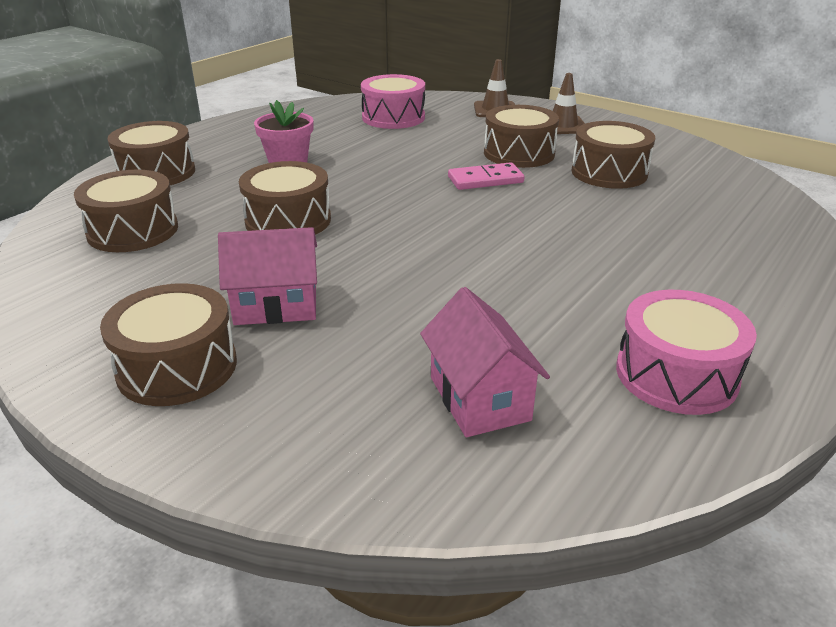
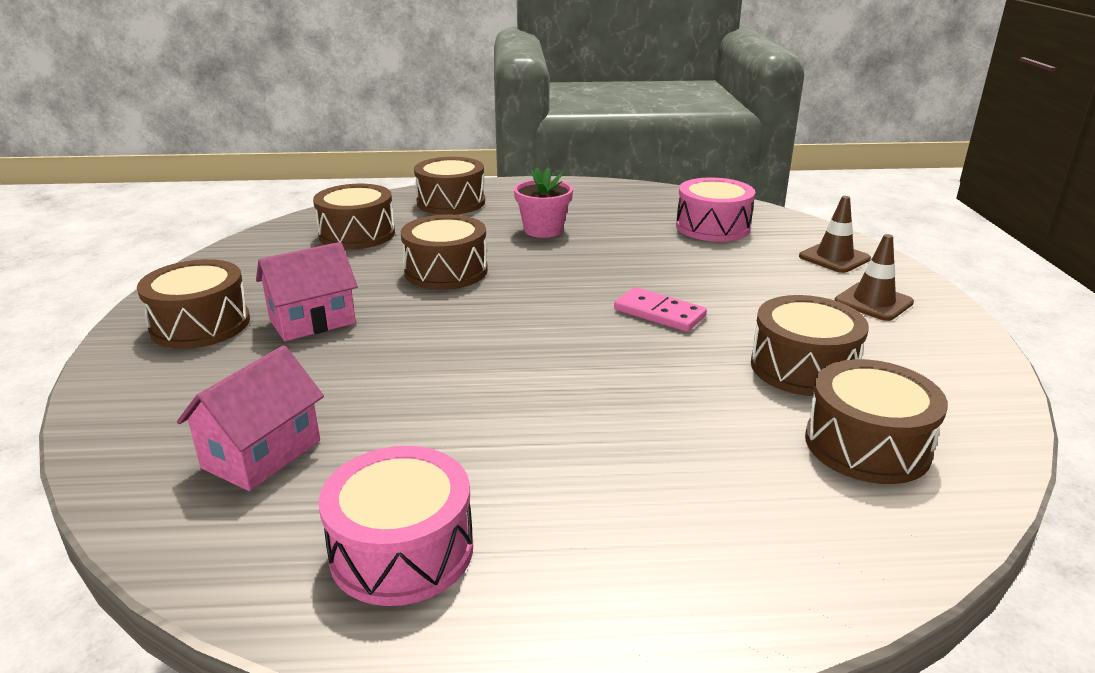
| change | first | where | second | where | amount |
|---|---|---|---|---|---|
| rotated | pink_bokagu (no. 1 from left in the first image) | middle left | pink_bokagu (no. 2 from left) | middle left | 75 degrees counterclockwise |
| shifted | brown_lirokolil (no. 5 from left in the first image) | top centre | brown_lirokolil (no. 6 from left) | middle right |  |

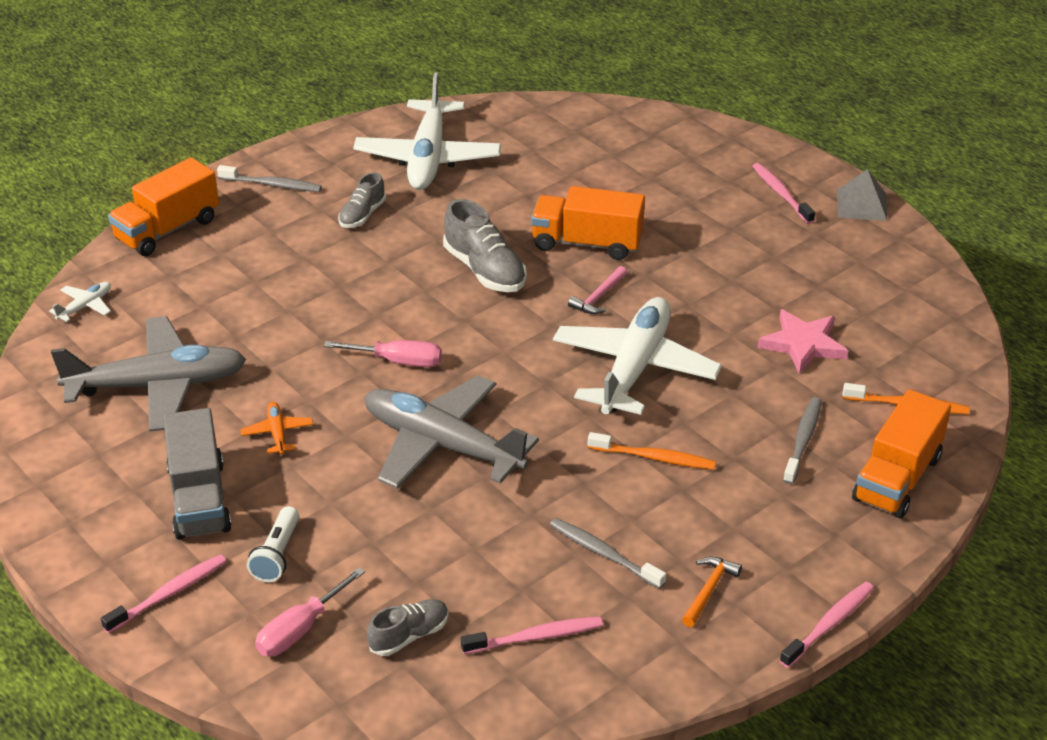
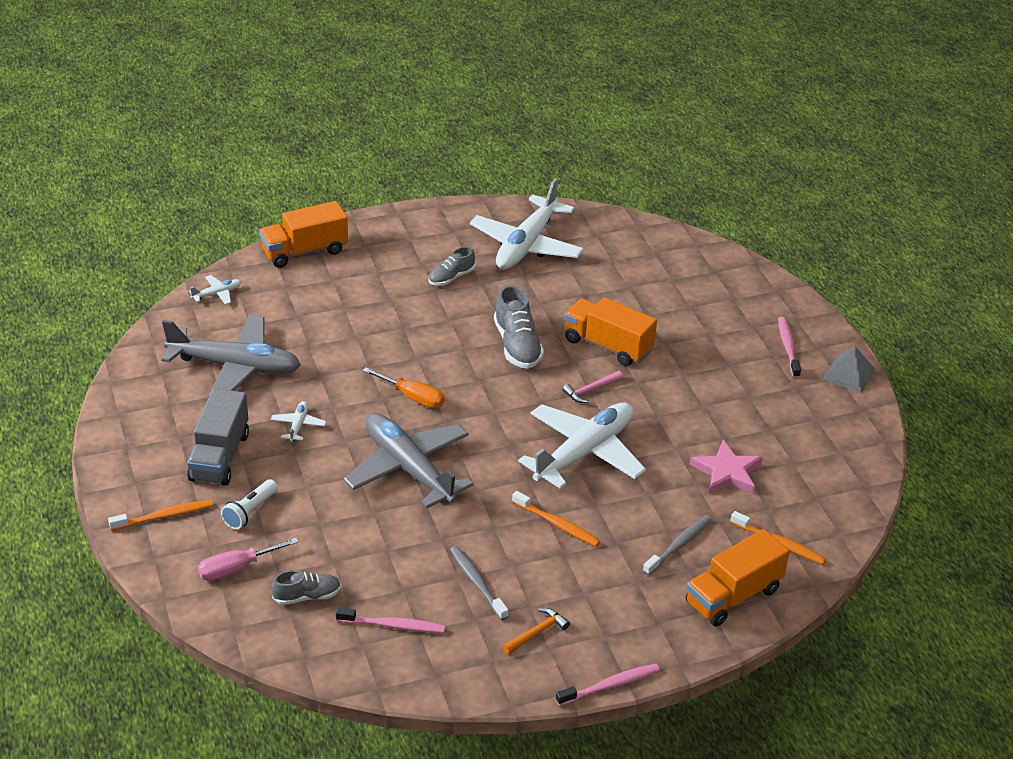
| change | first | where | second | where | amount |
|---|---|---|---|---|---|
| repainted | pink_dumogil (no. 1 from left) | bottom left | orange_dumogil (no. 1 from left) | bottom left |  |
| gone | grey_dumogil (no. 1 from left) | top left |  |  |  |
| repainted | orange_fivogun | middle left | white_fivogun (no. 2 from left) | middle left |  |
| repainted | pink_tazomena (no. 2 from left) | centre | orange_tazomena | centre |  |

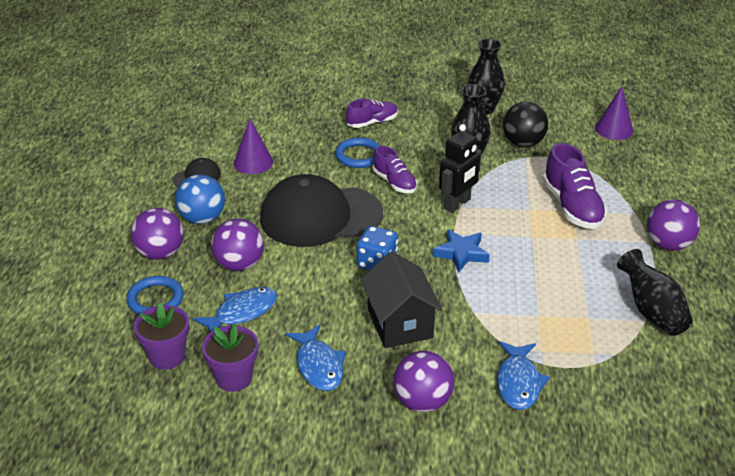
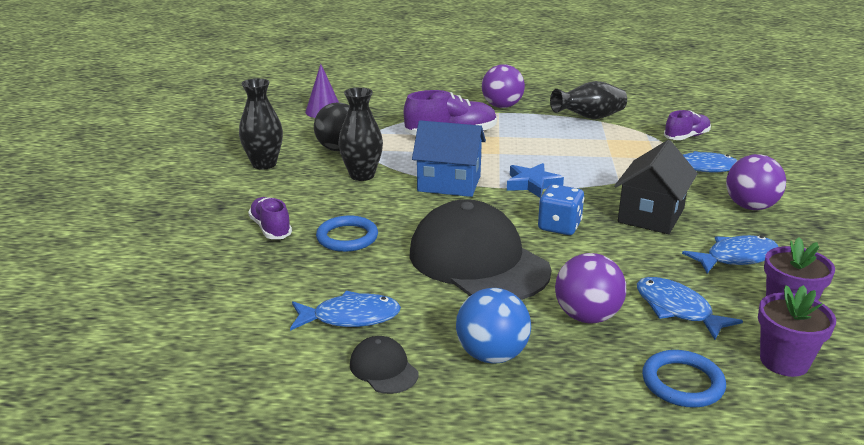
| change | first | where | second | where | amount |
|---|---|---|---|---|---|
| gone | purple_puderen (no. 1 from left) | middle left |  |  |  |
| swapped | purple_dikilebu (no. 1 from left) | top centre | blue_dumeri (no. 1 from left) | bottom centre |  |
| rotated | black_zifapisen (no. 2 from left) | centre |  | centre | 150 degrees clockwise |
| rotated | black_bokagu | centre |  | middle right | 45 degrees counterclockwise |
| shifted | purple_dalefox (no. 2 from left in the first image) | centre | purple_dalefox (no. 3 from left) | top right |  |
| swapped | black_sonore | centre | blue_bokagu | centre |  |

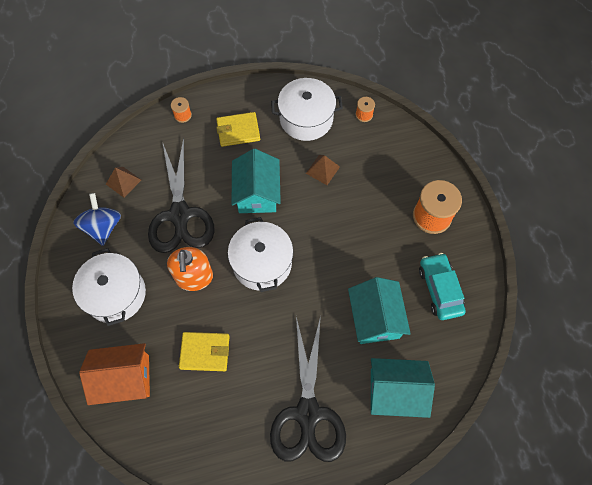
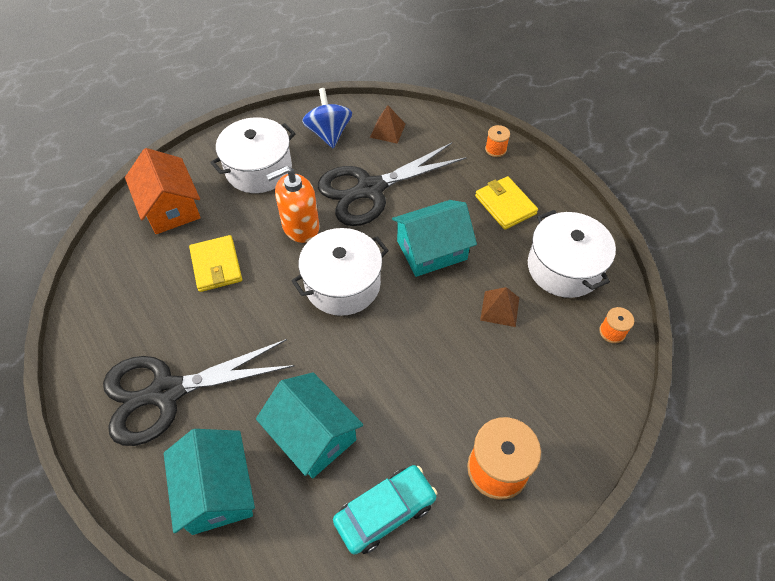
| change | first | where | second | where | amount |
|---|---|---|---|---|---|
| rotated | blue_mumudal | middle left |  | top centre | 75 degrees counterclockwise |
| rotated | turquoise_bokagu (no. 2 from left) | centre |  | bottom centre | 75 degrees clockwise |

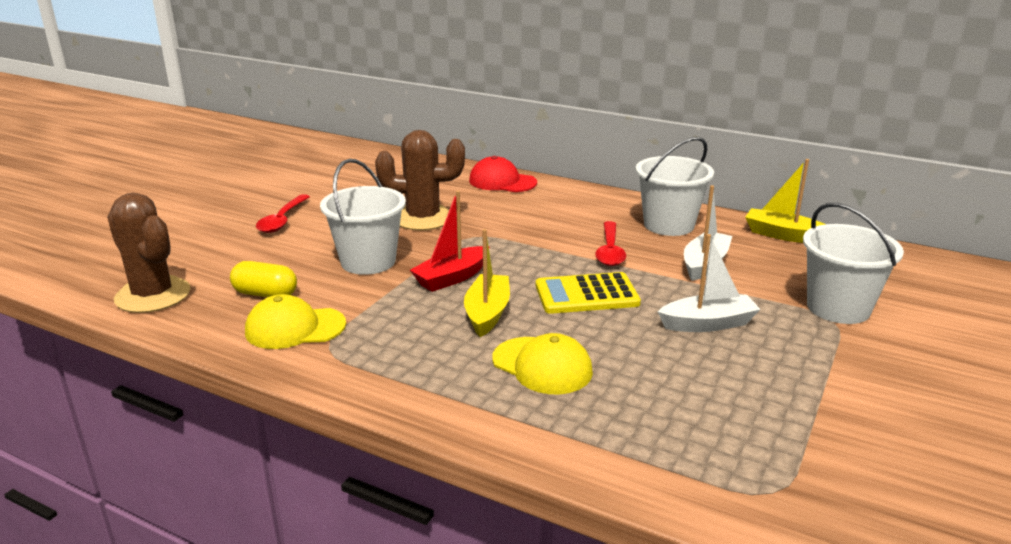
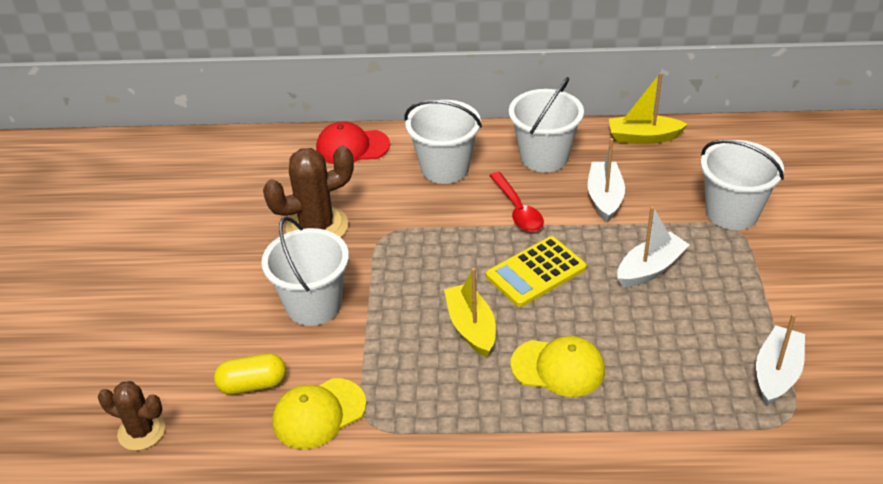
| change | first | where | second | where | amount |
|---|---|---|---|---|---|
| scaled | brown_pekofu (no. 1 from left) | middle left |  | bottom left | x0.62 |
| gone | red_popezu (no. 1 from left) | middle left |  |  |  |
| gone | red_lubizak | centre |  |  |  |
| new |  |  | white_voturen (no. 2 from left) | top centre |  |
| new |  |  | white_lubizak (no. 3 from left) | bottom right |  |

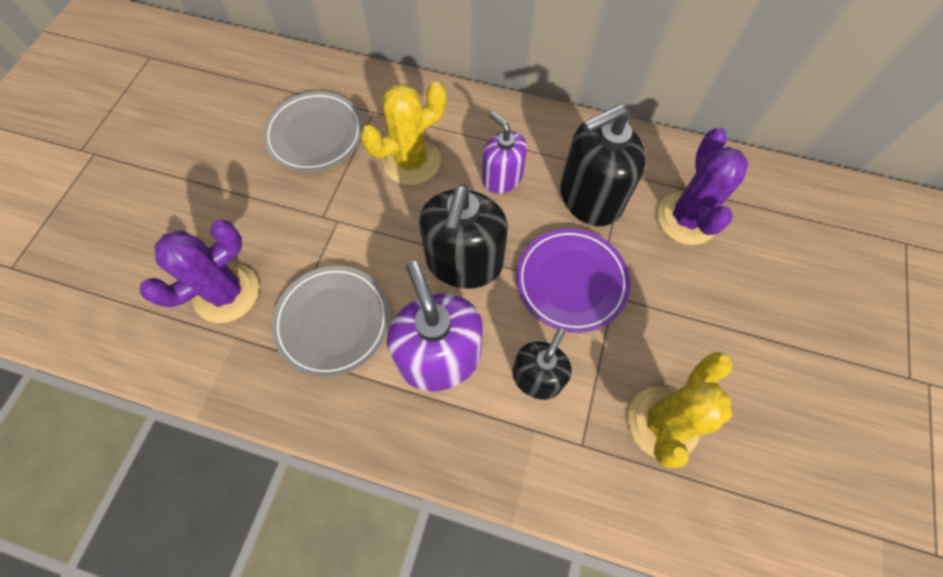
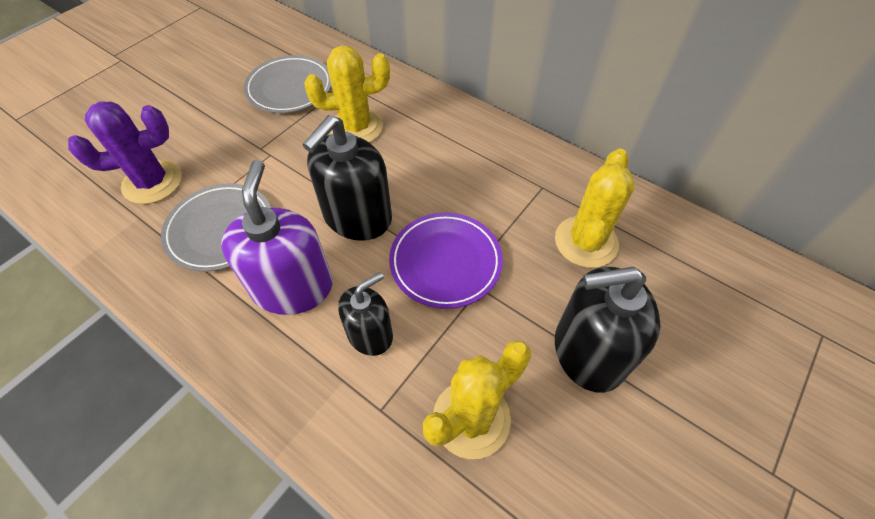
| change | first | where | second | where | amount |
|---|---|---|---|---|---|
| gone | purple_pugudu (no. 2 from left) | top centre |  |  |  |
| shifted | black_pugudu (no. 3 from left) | top centre |  | middle right |  |
| repainted | purple_pekofu (no. 2 from left) | top right | yellow_pekofu (no. 3 from left) | middle right |  |

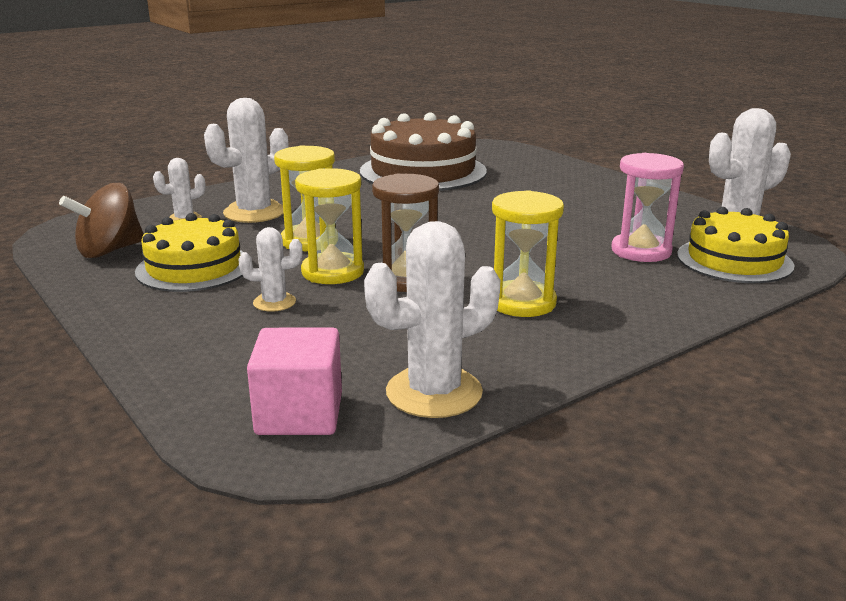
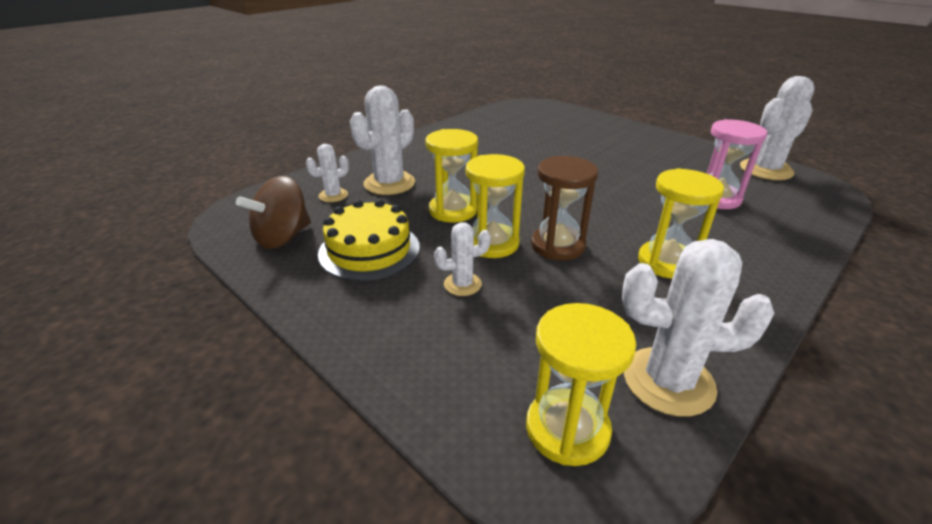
| change | first | where | second | where | amount |
|---|---|---|---|---|---|
| swapped | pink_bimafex | centre | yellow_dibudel (no. 3 from left) | bottom centre |  |
| gone | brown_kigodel | top centre |  |  |  |
| rotated | white_pekofu (no. 4 from left) | centre |  | middle right | 45 degrees clockwise |
| gone | yellow_kigodel (no. 2 from left) | middle right |  |  |  |

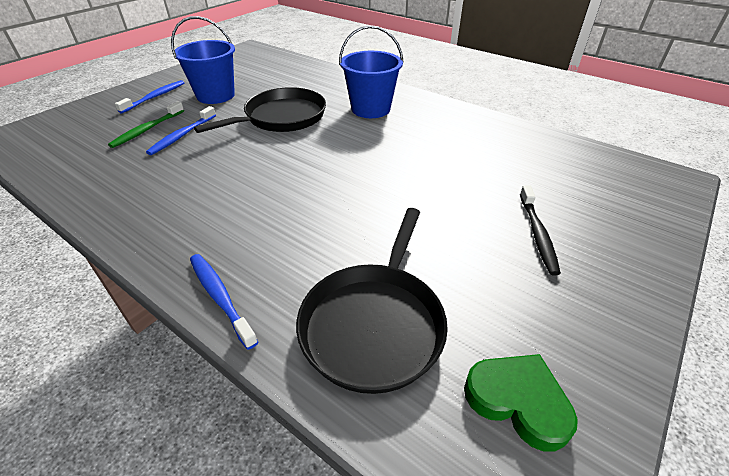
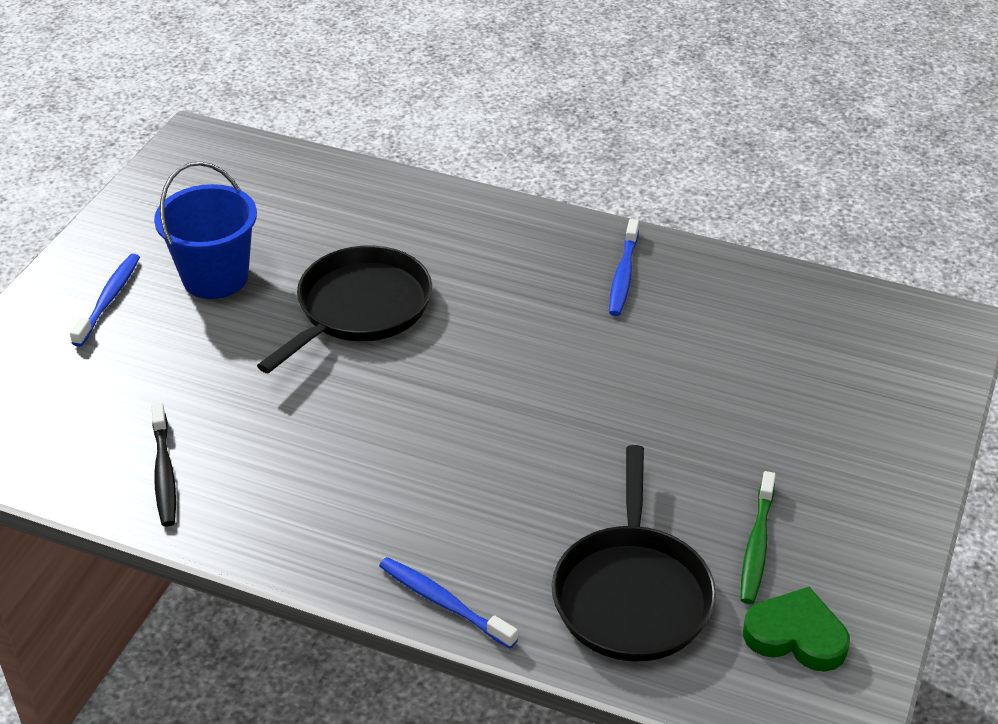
| change | first | where | second | where | amount |
|---|---|---|---|---|---|
| shifted | green_dumogil | top left |  | bottom right |  |
| shifted | blue_dumogil (no. 2 from left in the first image) | top left | blue_dumogil (no. 3 from left) | centre |  |
| gone | blue_voturen (no. 2 from left) | top centre |  |  |  |
| shifted | black_dumogil | middle right |  | middle left |  |

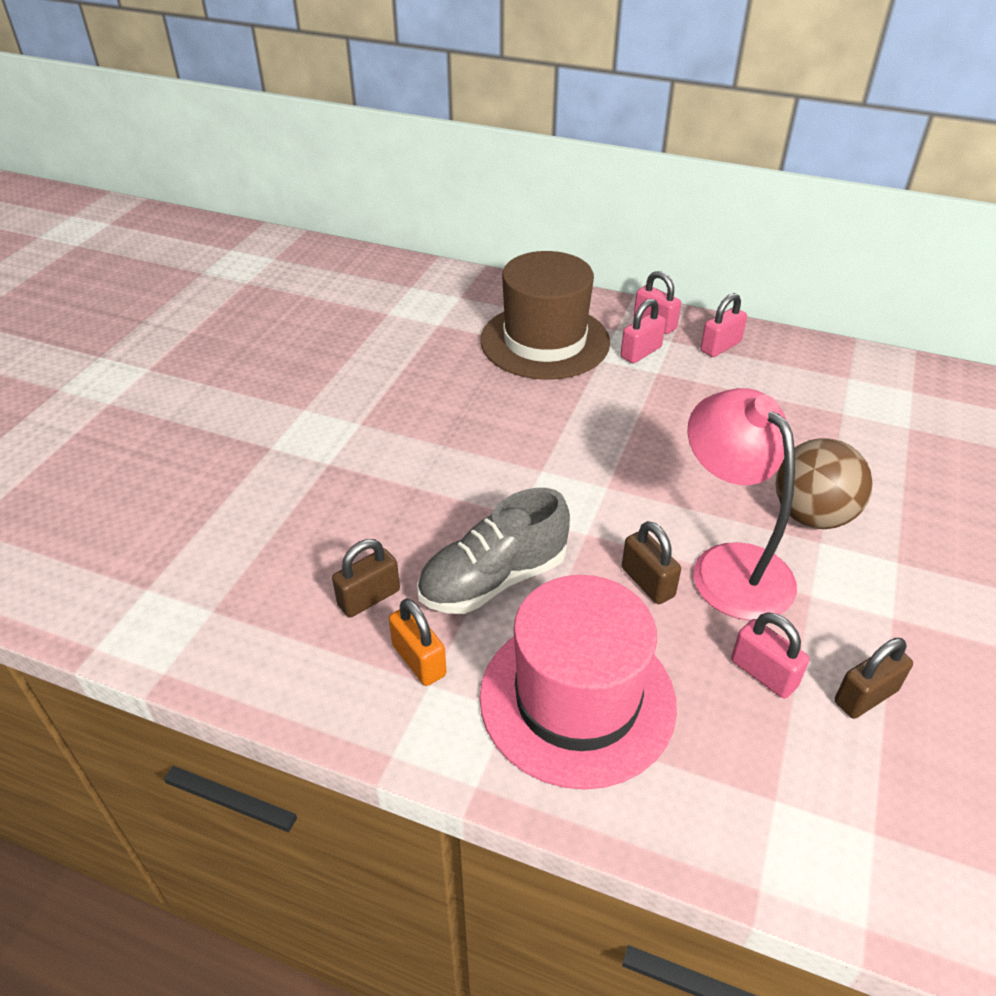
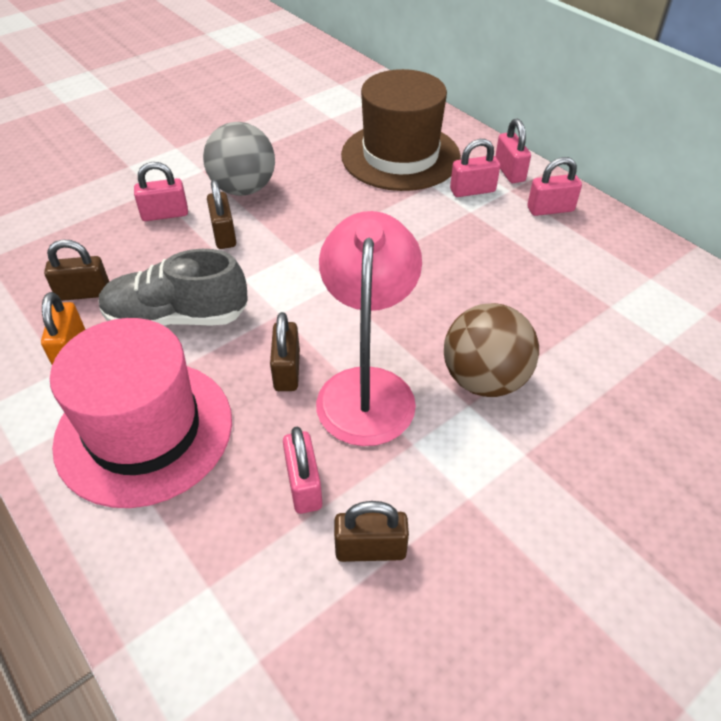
| change | first | where | second | where | amount |
|---|---|---|---|---|---|
| new |  |  | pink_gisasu (no. 1 from left) | top left |  |
| new |  |  | grey_puderen | top left |  |
| new |  |  | brown_gisasu (no. 2 from left) | top left |  |

